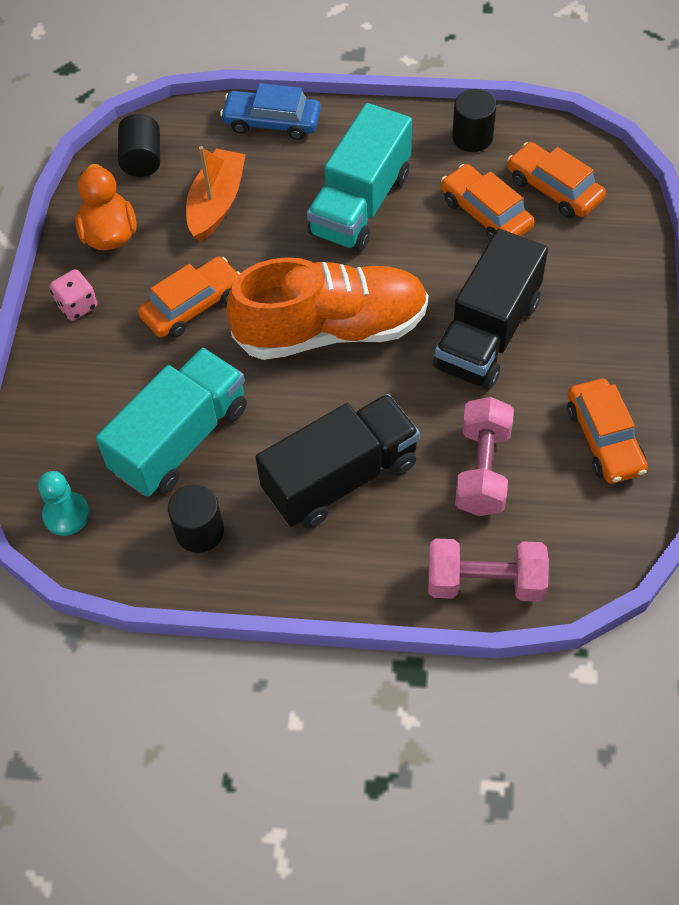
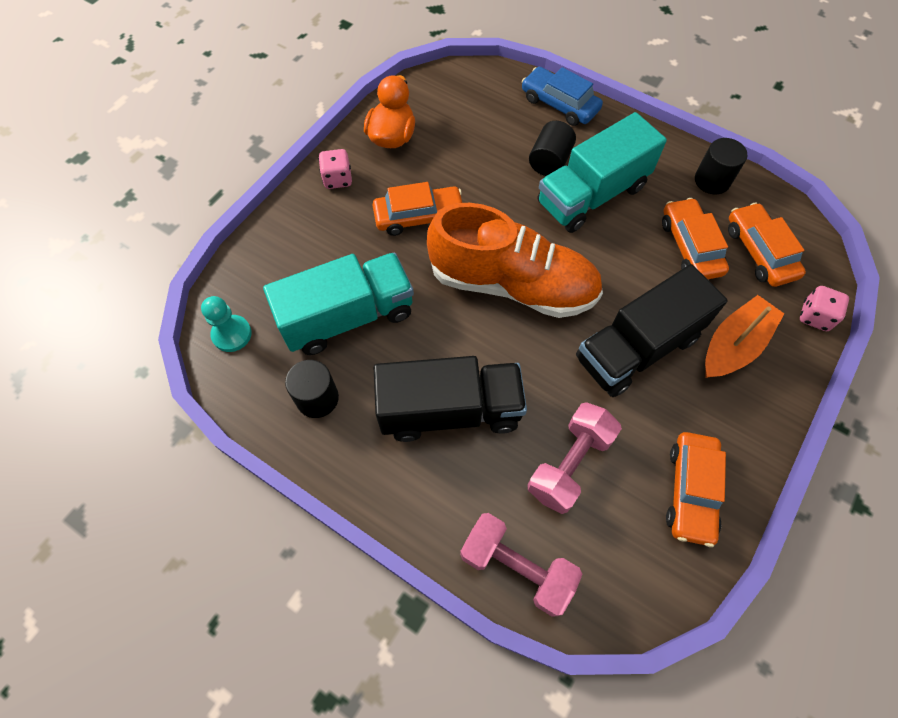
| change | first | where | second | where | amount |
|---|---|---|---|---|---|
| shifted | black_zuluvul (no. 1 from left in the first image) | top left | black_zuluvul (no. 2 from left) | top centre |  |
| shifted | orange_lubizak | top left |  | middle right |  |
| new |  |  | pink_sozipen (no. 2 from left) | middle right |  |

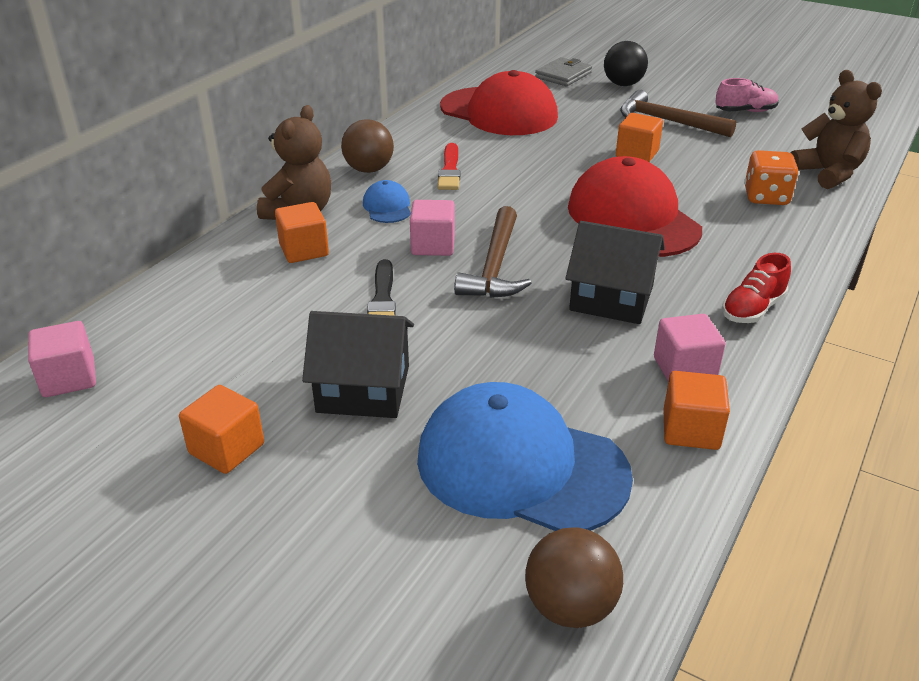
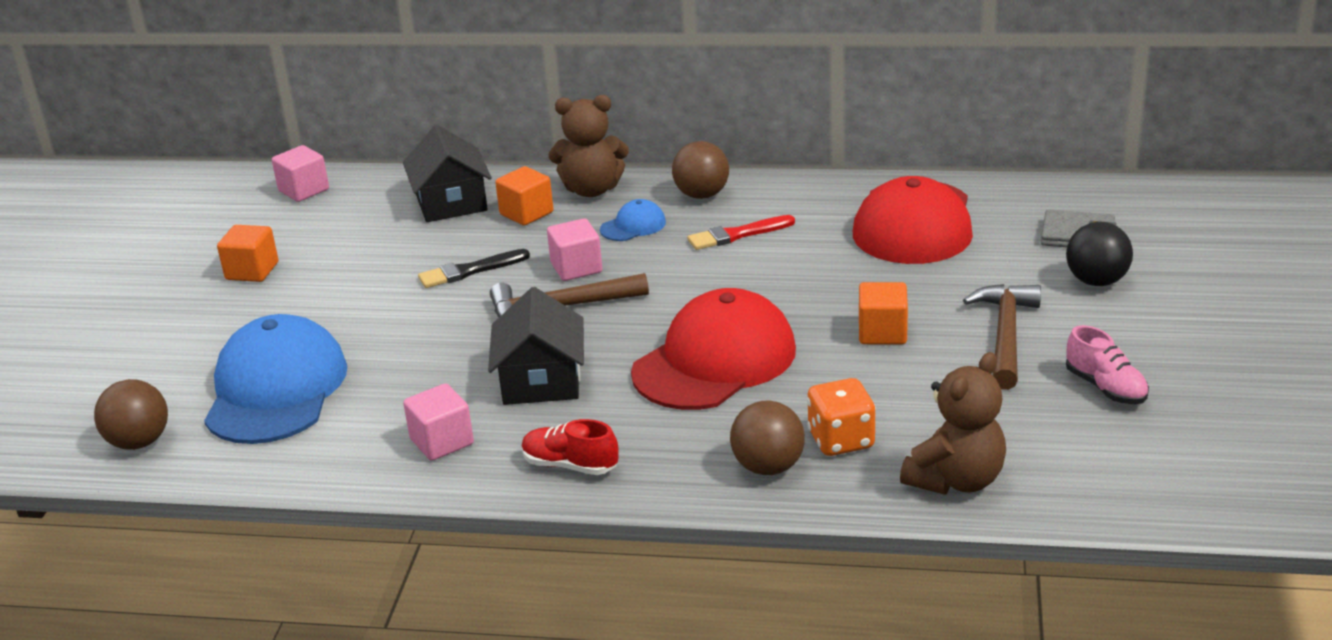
| change | first | where | second | where | amount |
|---|---|---|---|---|---|
| shifted | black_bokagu (no. 1 from left) | centre |  | top centre |  |
| gone | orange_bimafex (no. 4 from left) | middle right |  |  |  |
| new |  |  | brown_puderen (no. 3 from left) | bottom centre |  |

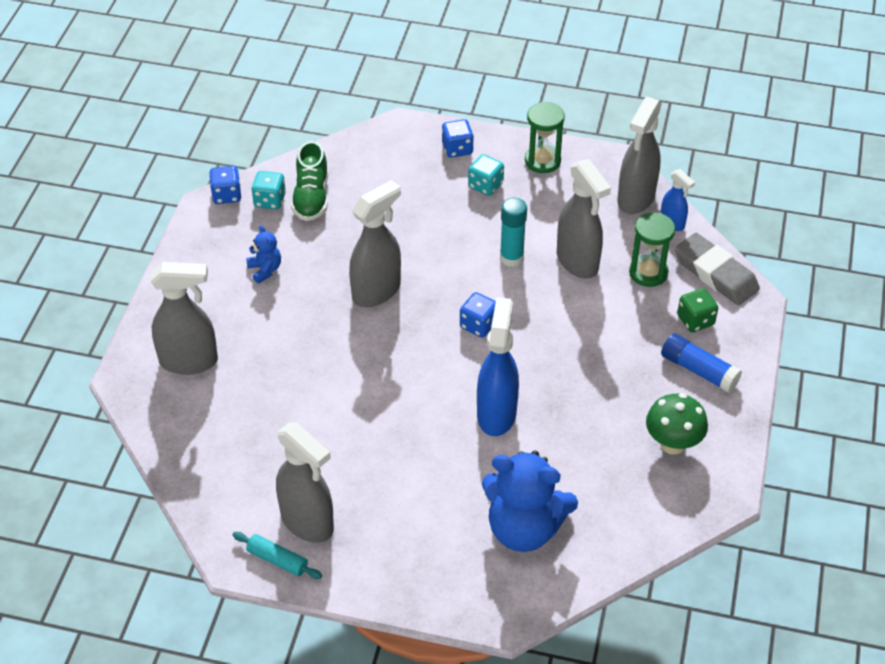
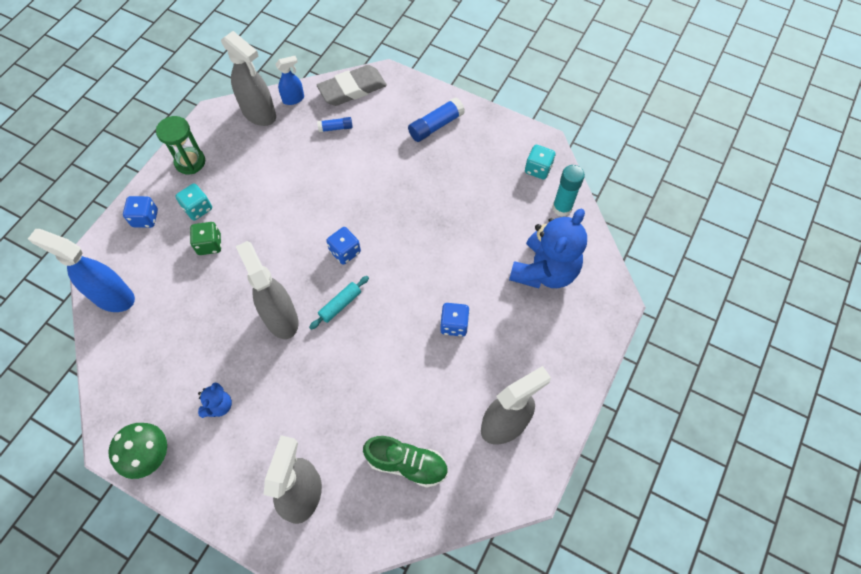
| change | first | where | second | where | amount |
|---|---|---|---|---|---|
| shifted | blue_sozipen (no. 1 from left in the first image) | top left | blue_sozipen (no. 3 from left) | centre |  |
| shifted | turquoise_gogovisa | bottom left |  | centre |  |
| rotated | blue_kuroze (no. 1 from left) | middle left |  | bottom left | 120 degrees clockwise |
| shifted | turquoise_sozipen (no. 1 from left in the first image) | top left | turquoise_sozipen (no. 2 from left) | top centre |  |
| shifted | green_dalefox | top centre |  | bottom centre |  |
| shifted | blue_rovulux (no. 1 from left) | centre |  | middle left |  |
| shifted | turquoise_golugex | centre |  | top centre |  |
| gone | grey_rovulux (no. 4 from left) | top centre |  |  |  |
| swapped | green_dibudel (no. 2 from left) | middle right | blue_golugex (no. 1 from left) | top centre |  |
| shifted | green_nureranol | middle right |  | bottom left |  |
| shifted | green_sozipen | middle right |  | middle left |  |

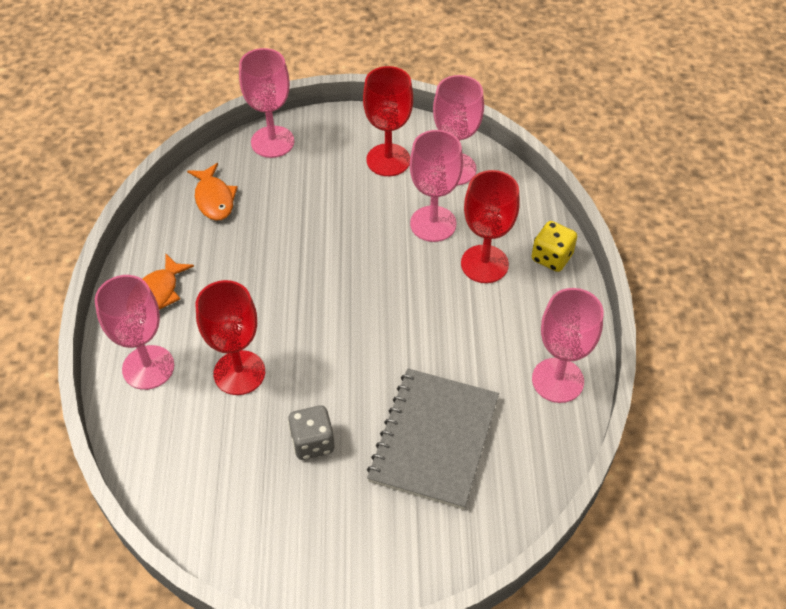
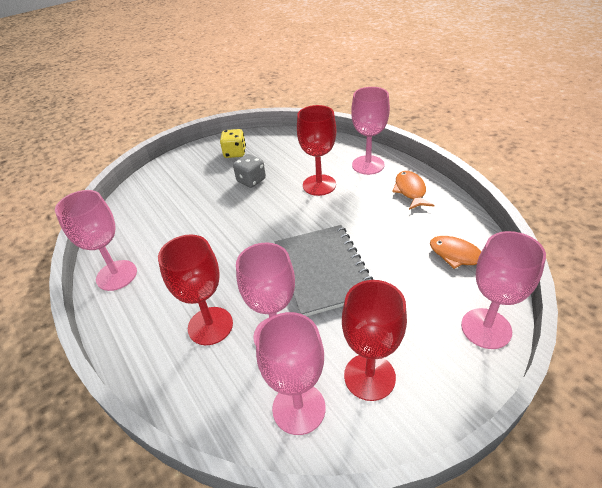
| change | first | where | second | where | amount |
|---|---|---|---|---|---|
| shifted | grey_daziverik | bottom centre |  | centre |  |
| shifted | yellow_sozipen | middle right |  | top centre |  |

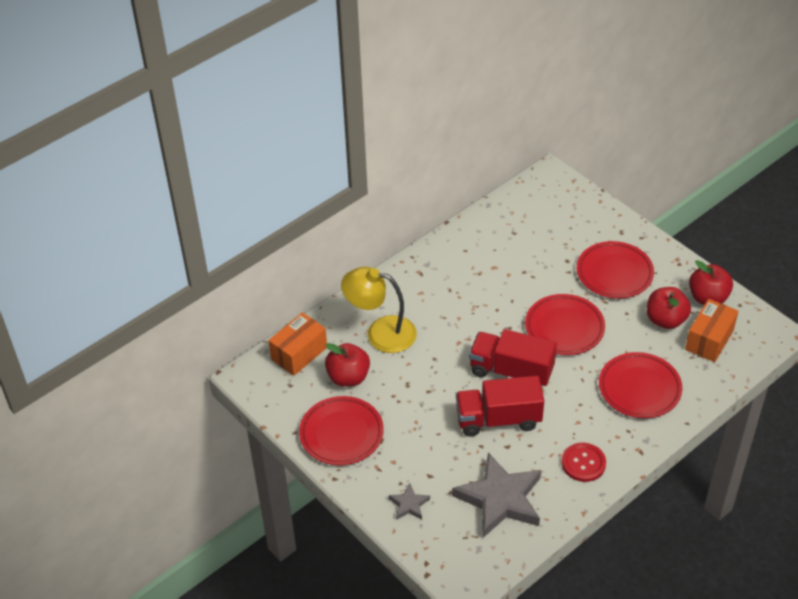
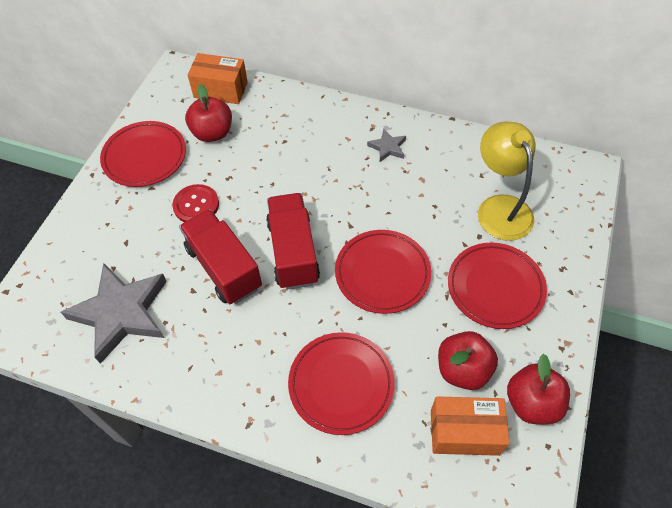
| change | first | where | second | where | amount |
|---|---|---|---|---|---|
| shifted | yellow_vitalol | centre |  | middle right |  |
| shifted | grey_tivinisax (no. 1 from left in the first image) | bottom centre | grey_tivinisax (no. 2 from left) | top centre |  |
| shifted | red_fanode | bottom right |  | middle left |  |

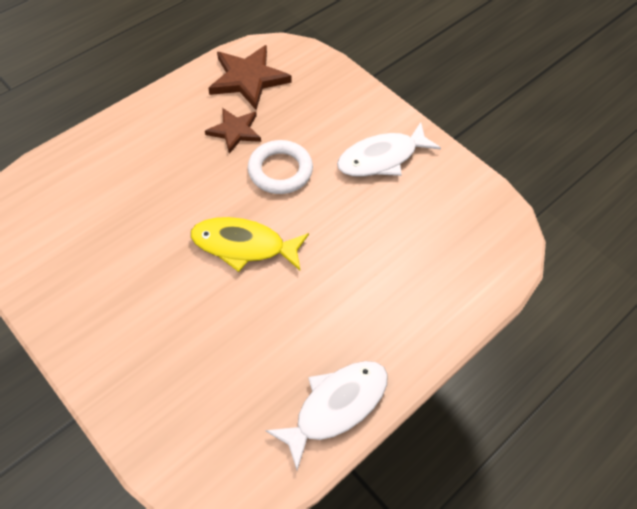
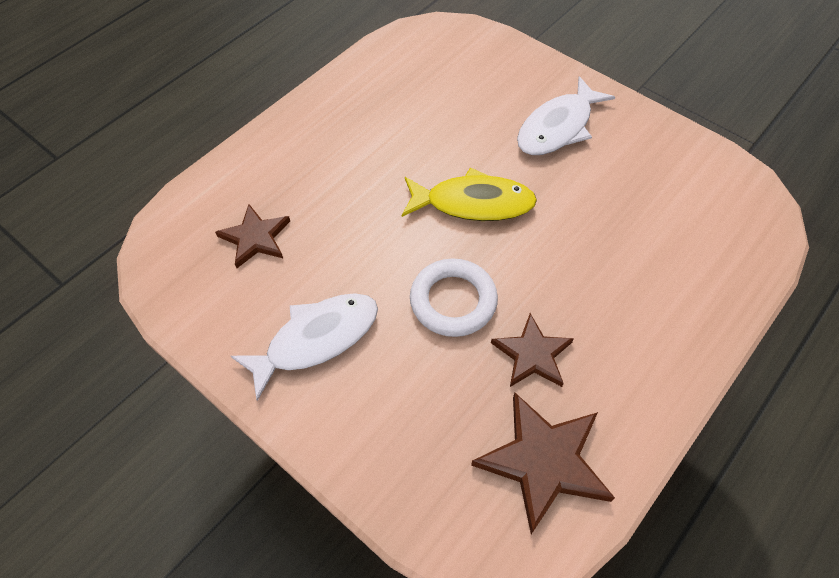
| change | first | where | second | where | amount |
|---|---|---|---|---|---|
| shifted | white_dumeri (no. 1 from left in the first image) | bottom centre | white_dumeri (no. 2 from left) | top right |  |
| new |  |  | brown_tivinisax (no. 1 from left) | middle left |  |

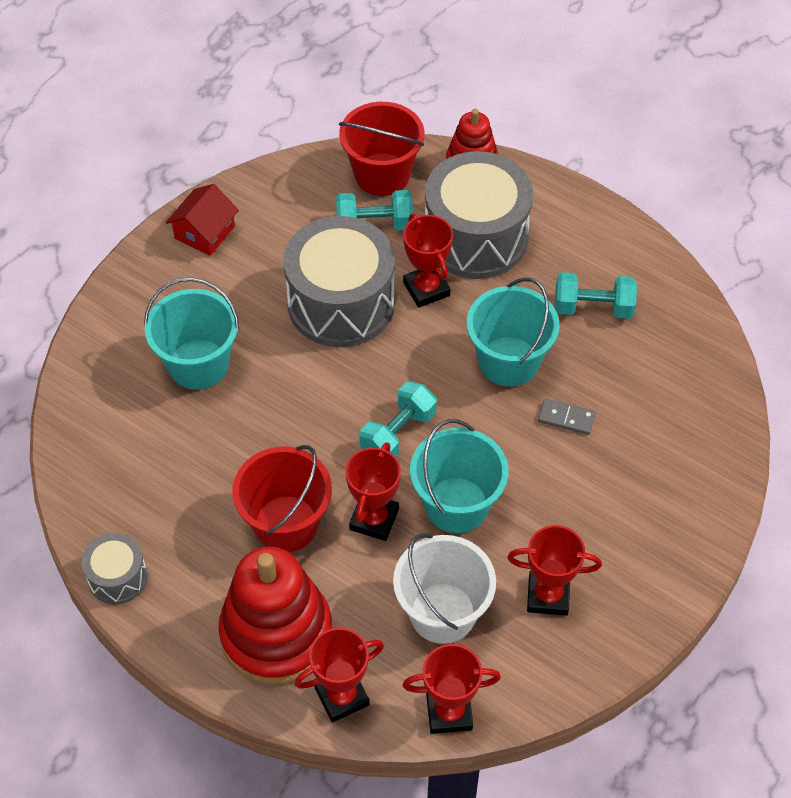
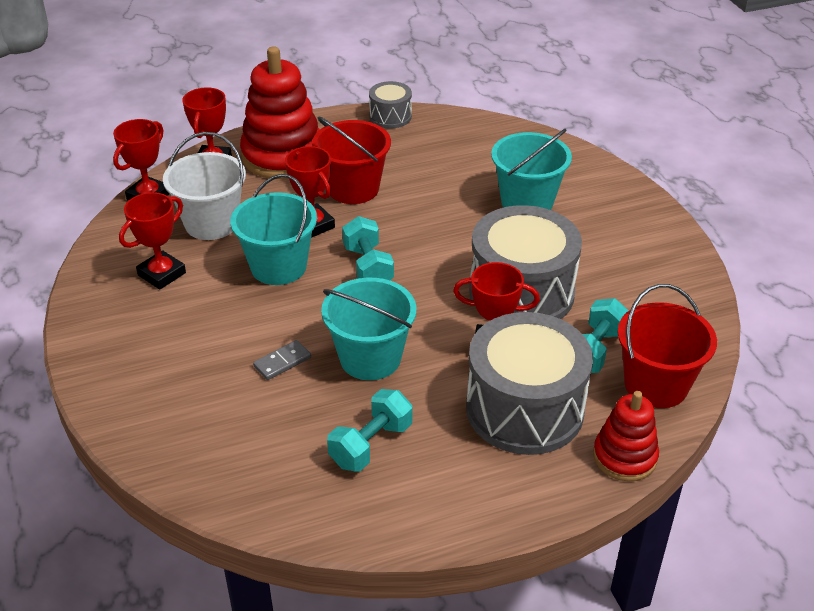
| change | first | where | second | where | amount |
|---|---|---|---|---|---|
| gone | red_bokagu | top left |  |  |  |

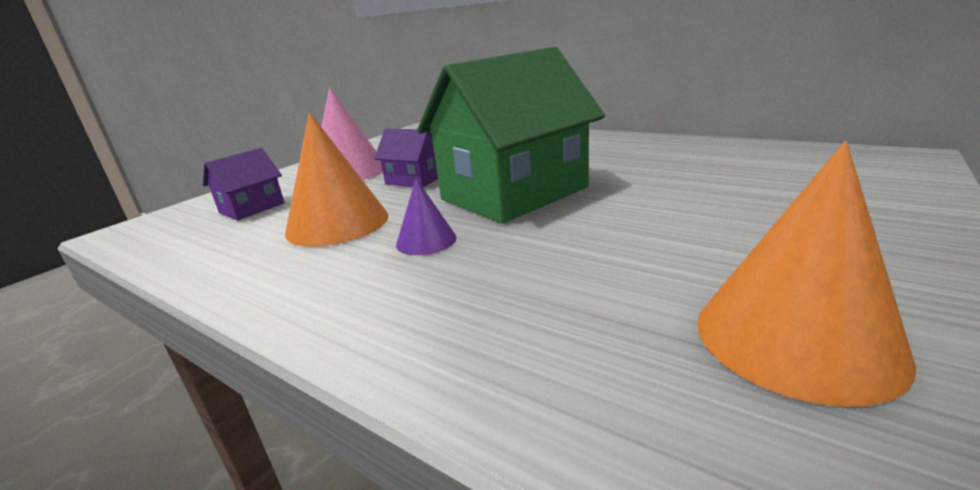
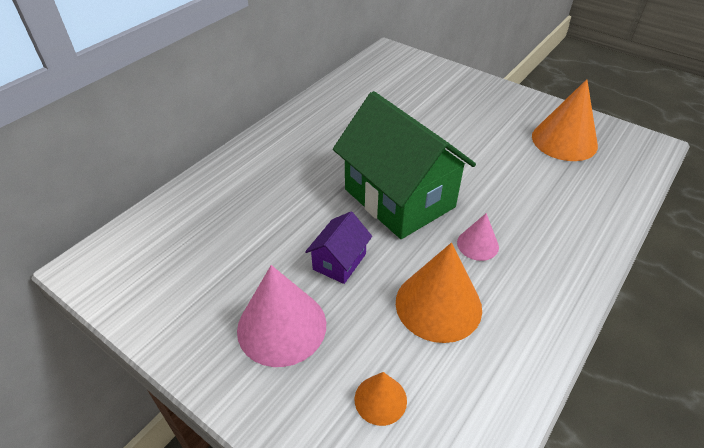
| change | first | where | second | where | amount |
|---|---|---|---|---|---|
| swapped | purple_bokagu (no. 1 from left) | middle left | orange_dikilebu (no. 1 from left) | bottom centre |  |
| repainted | purple_dikilebu | centre | pink_dikilebu (no. 2 from left) | middle right |  |

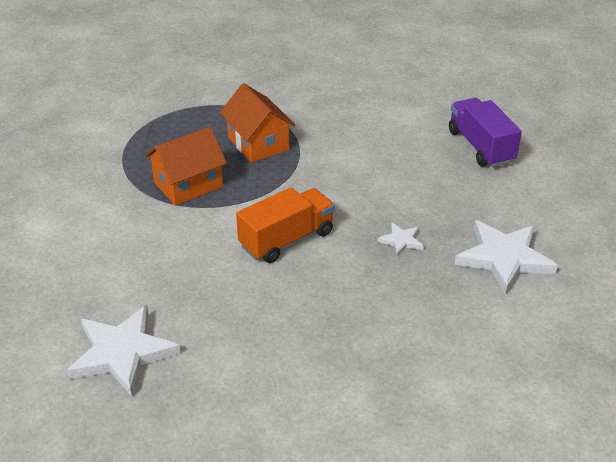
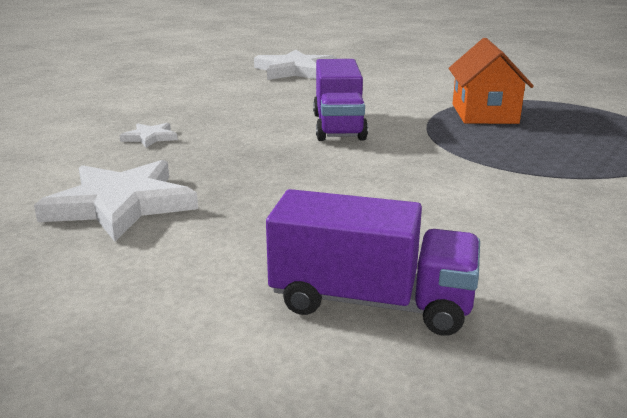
| change | first | where | second | where | amount |
|---|---|---|---|---|---|
| gone | orange_bokagu (no. 2 from left) | top centre |  |  |  |
| repainted | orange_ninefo | centre | purple_ninefo (no. 1 from left) | top centre |  |
| shifted | white_tivinisax (no. 2 from left) | centre |  | top left |  |

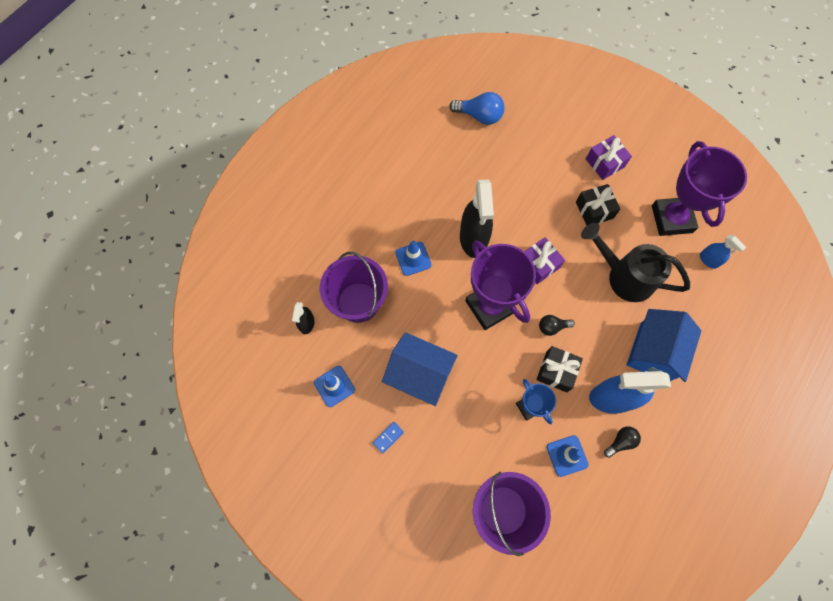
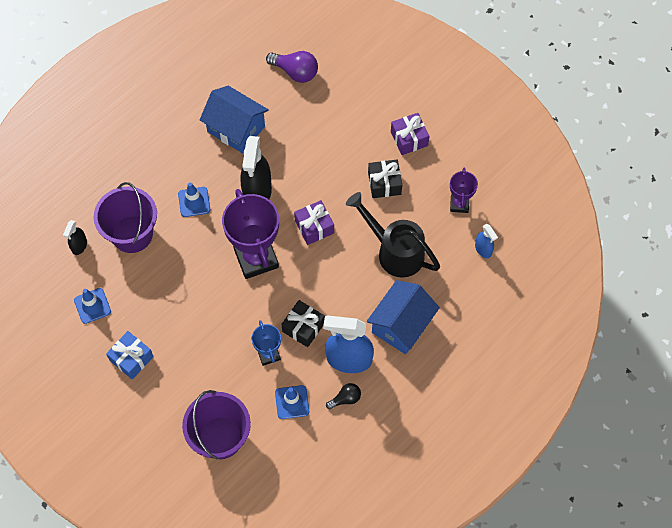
| change | first | where | second | where | amount |
|---|---|---|---|---|---|
| swapped | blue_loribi | bottom centre | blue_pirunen | bottom left |  |
| shifted | blue_bokagu (no. 1 from left) | centre |  | top centre |  |
| repainted | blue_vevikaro | top centre | purple_vevikaro | top centre |  |
| gone | black_vevikaro (no. 1 from left) | middle right |  |  |  |
| scaled | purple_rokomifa (no. 2 from left) | top right |  | middle right | x0.52 |

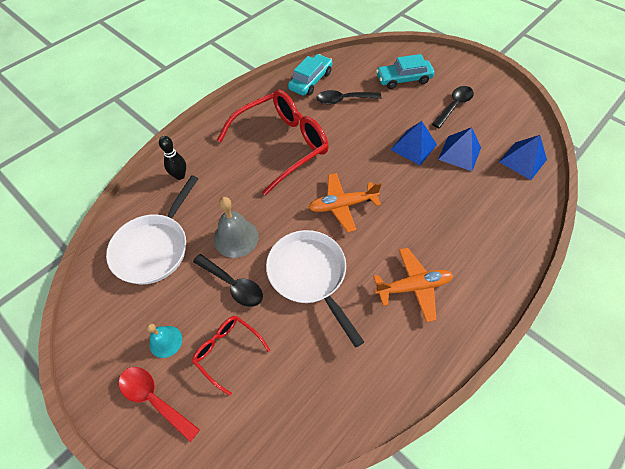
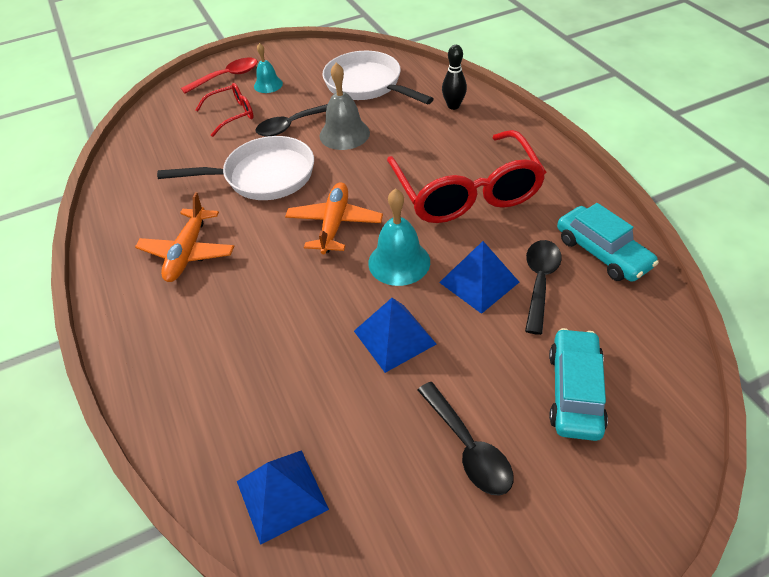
| change | first | where | second | where | amount |
|---|---|---|---|---|---|
| shifted | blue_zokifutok (no. 2 from left in the first image) | top right | blue_zokifutok (no. 3 from left) | centre |  |
| new |  |  | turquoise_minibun (no. 2 from left) | centre |  |

